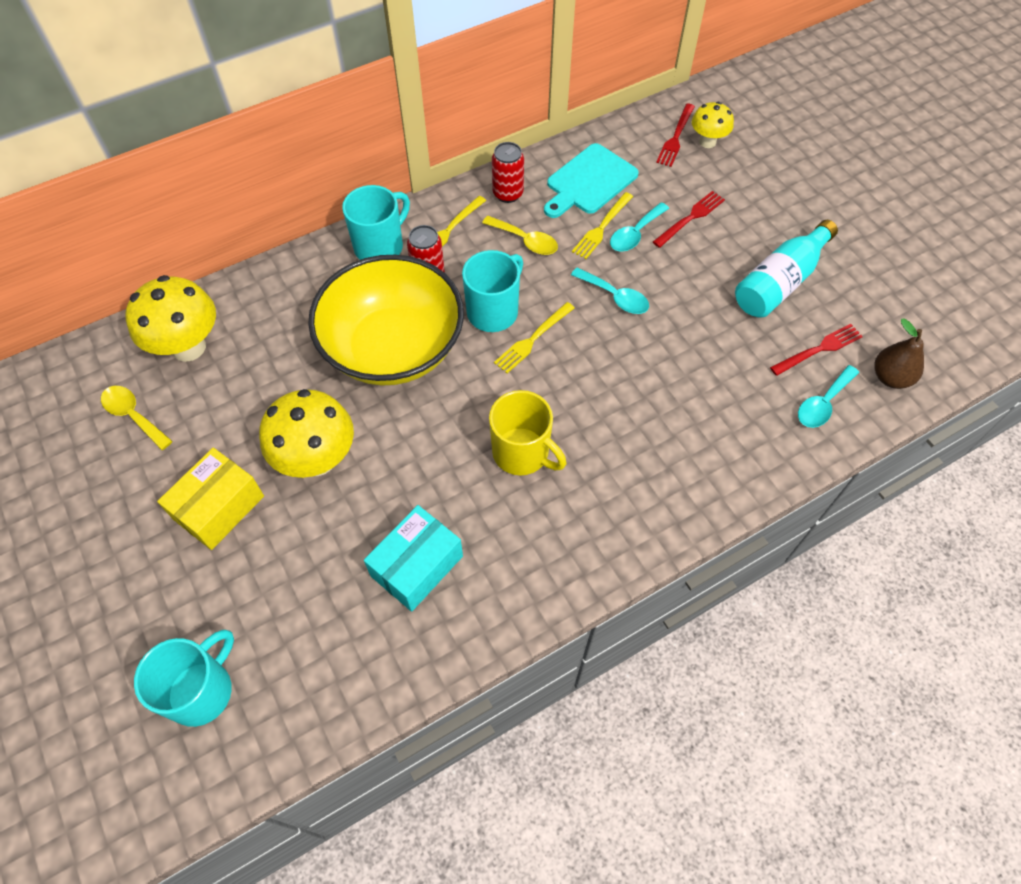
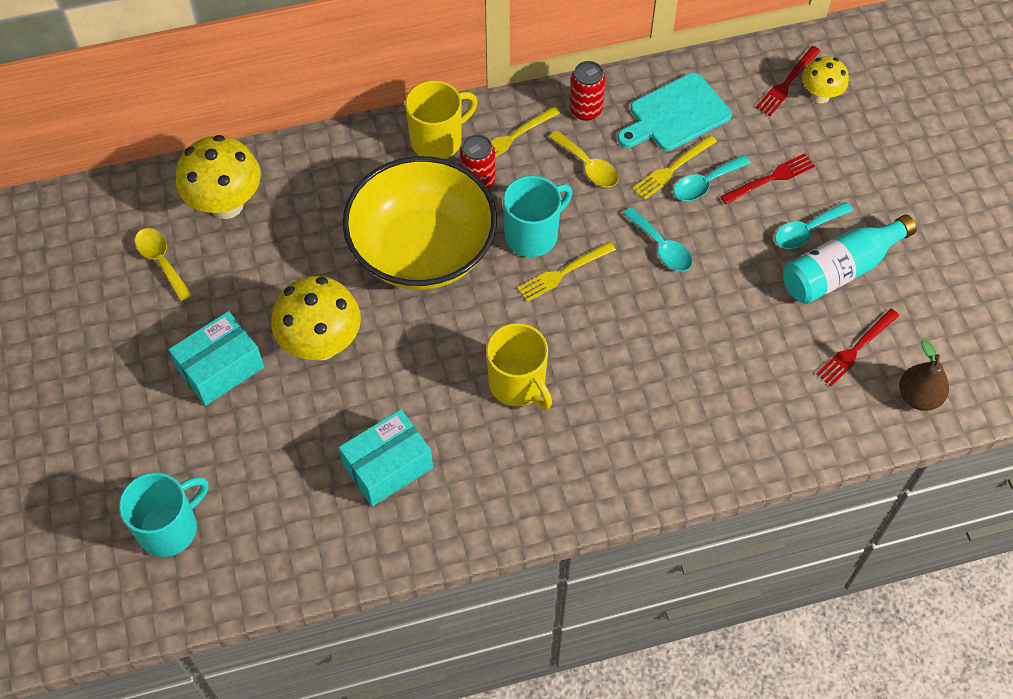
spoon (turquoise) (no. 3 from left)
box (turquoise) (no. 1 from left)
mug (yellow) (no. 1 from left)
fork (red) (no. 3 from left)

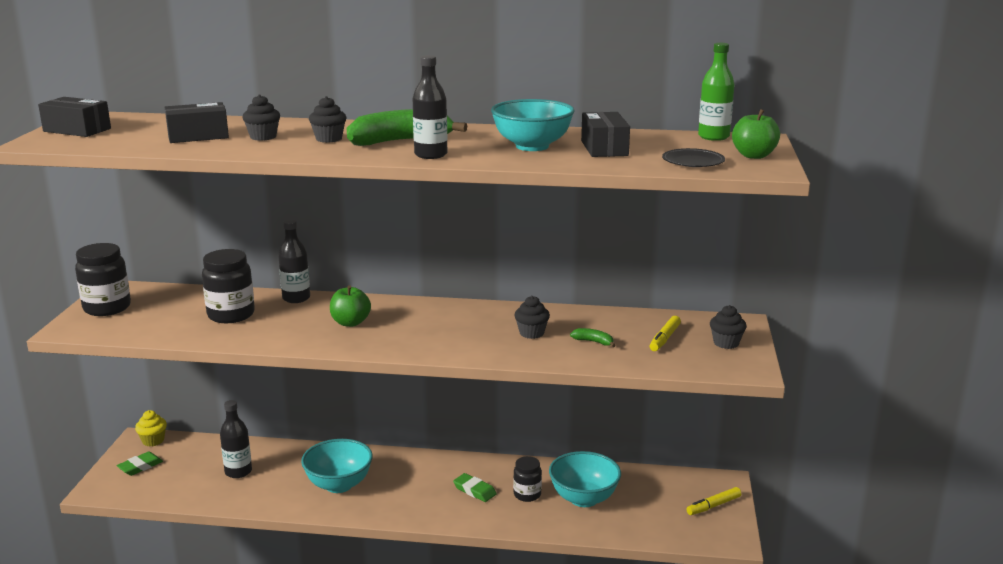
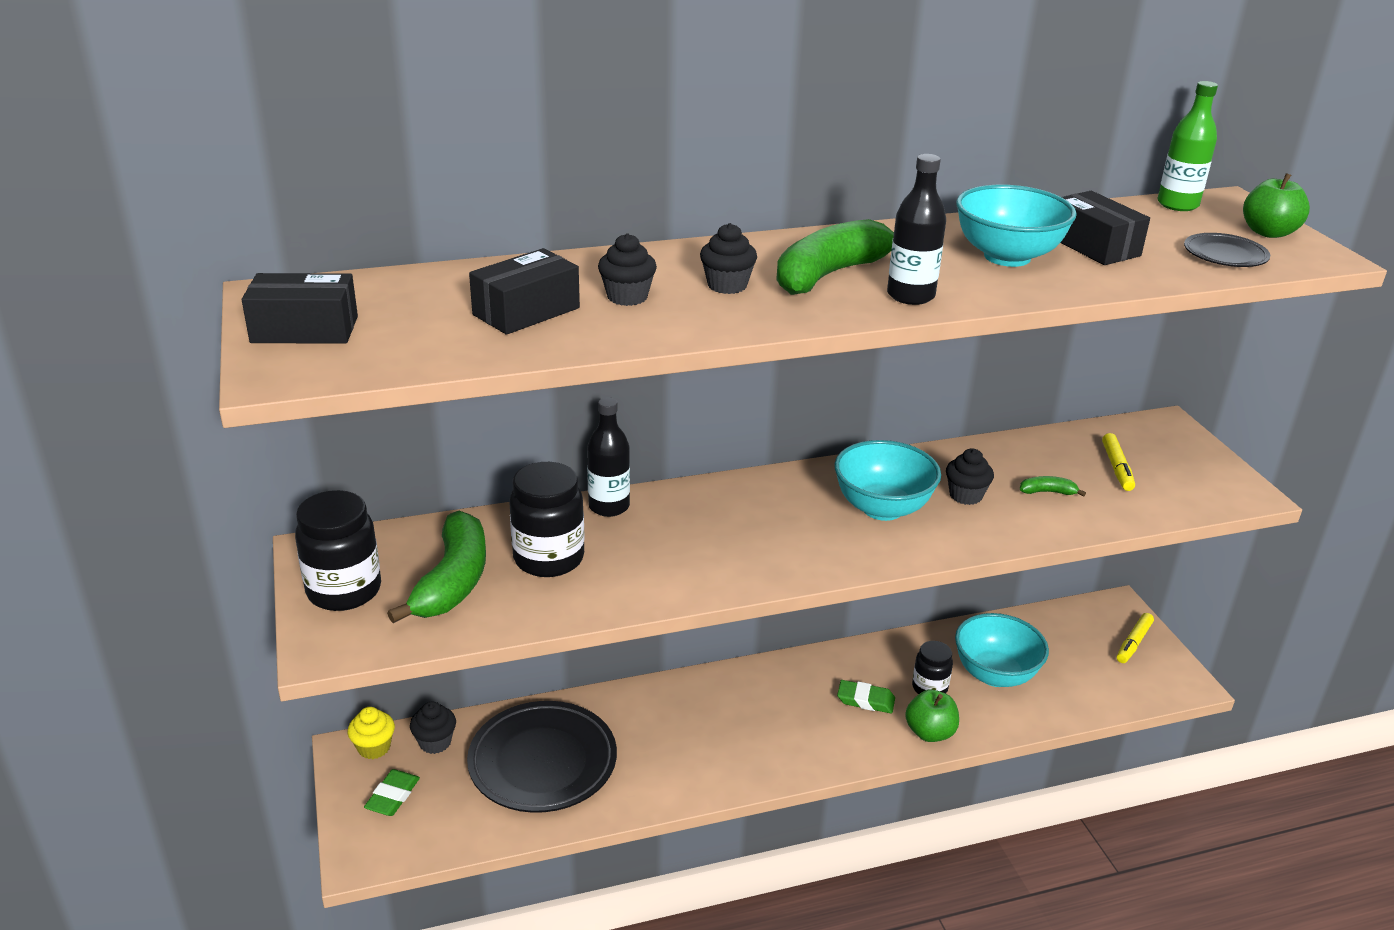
banana (green) (no. 1 from left)
bowl (turquoise) (no. 1 from left)
apple (green) (no. 1 from left)
cupcake (black) (no. 1 from left)
plate (black) (no. 1 from left)

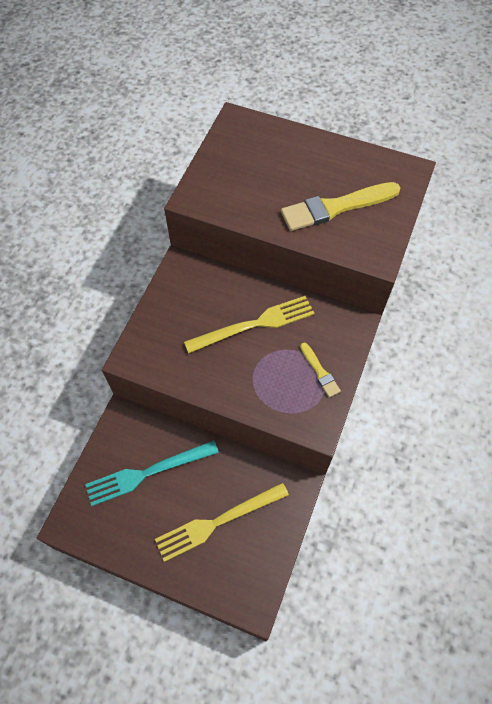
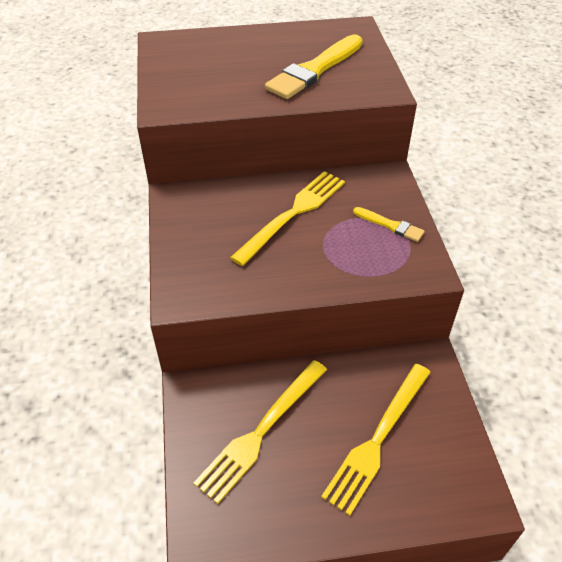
fork (yellow) (no. 1 from left)

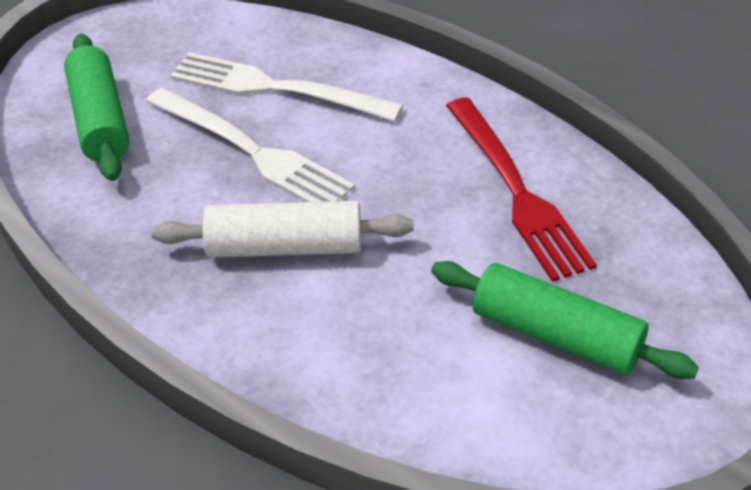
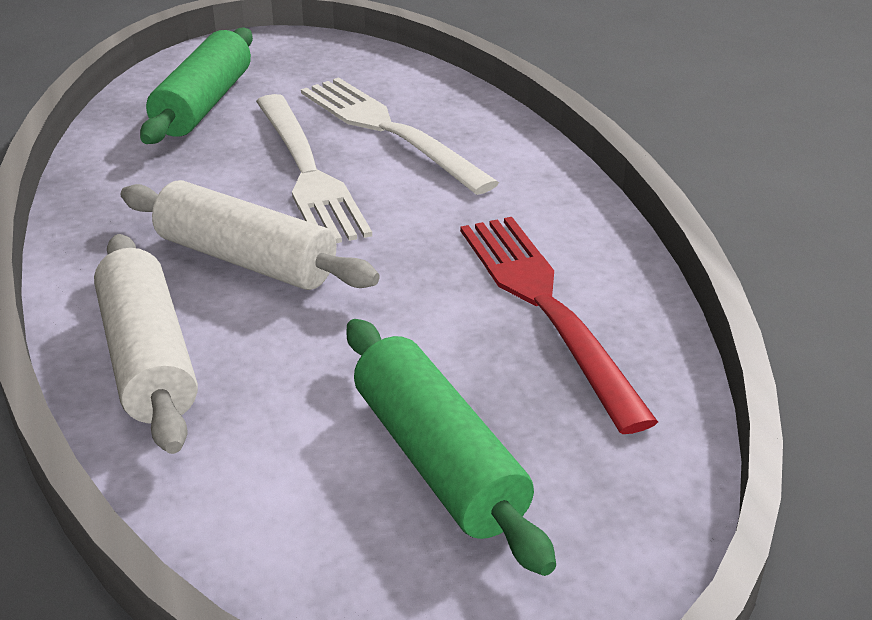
rolling pin (white) (no. 1 from left)
fork (red)

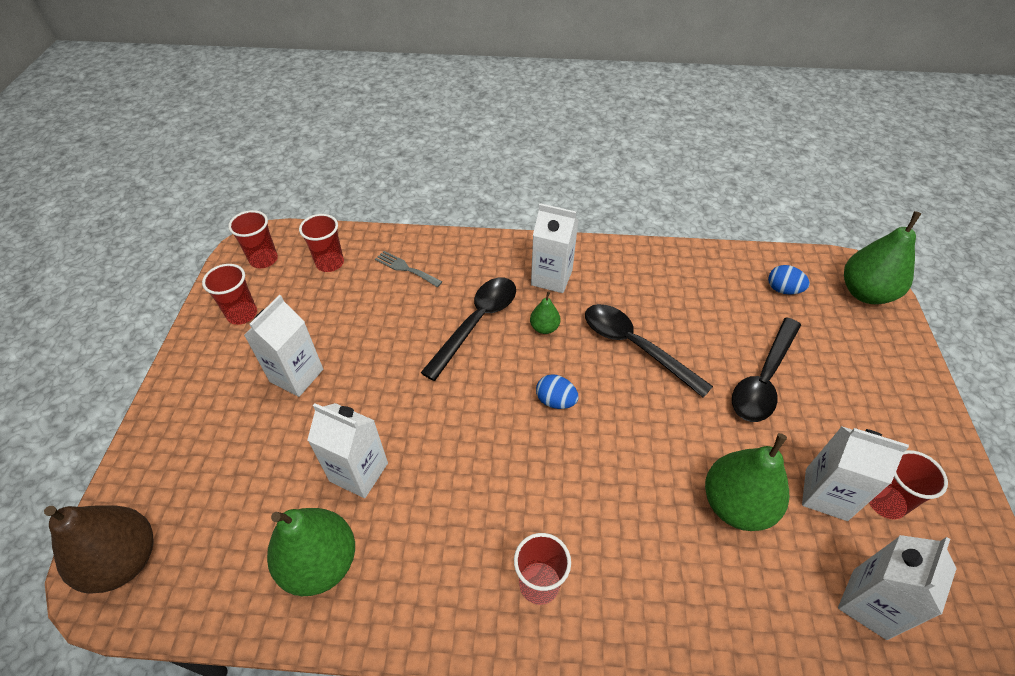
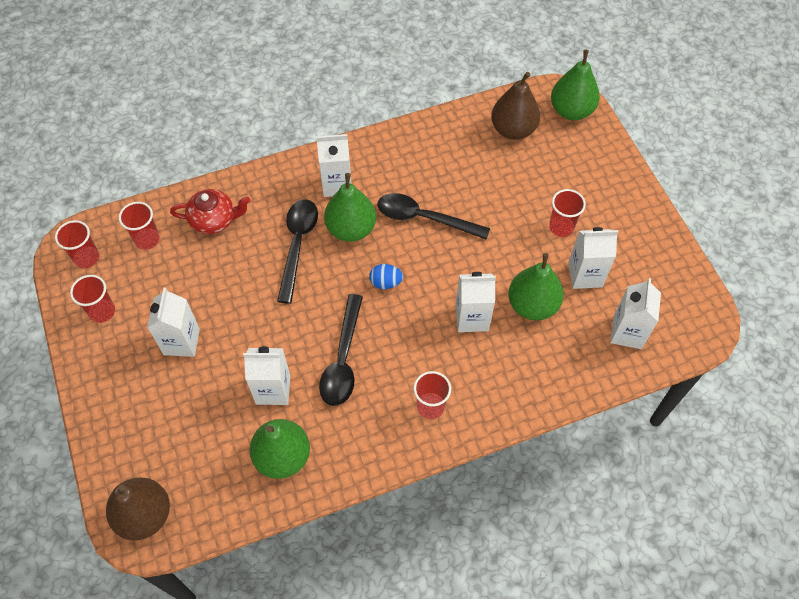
carton (white) (no. 4 from left)
spoon (black) (no. 2 from left)
cup (red) (no. 5 from left)
teapot (red)
pear (brown) (no. 2 from left)
pear (green) (no. 2 from left)

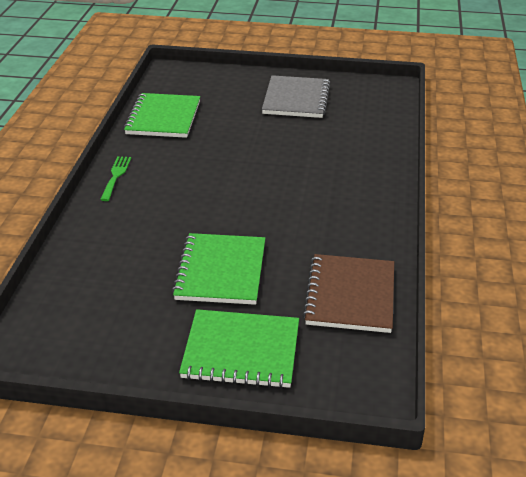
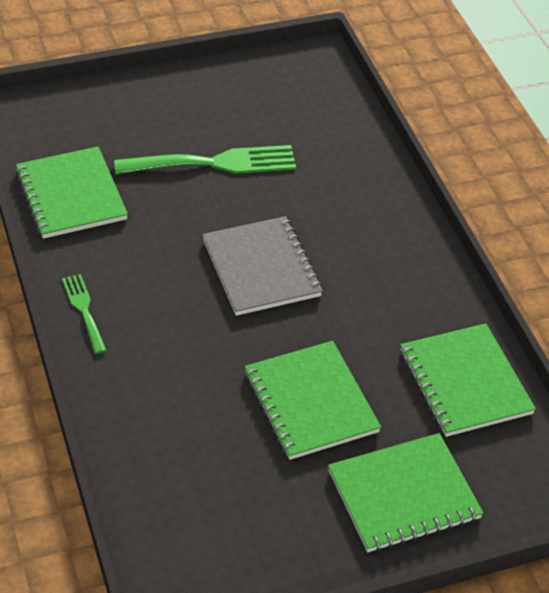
fork (green) (no. 2 from left)
notebook (grey)
notebook (green) (no. 4 from left)

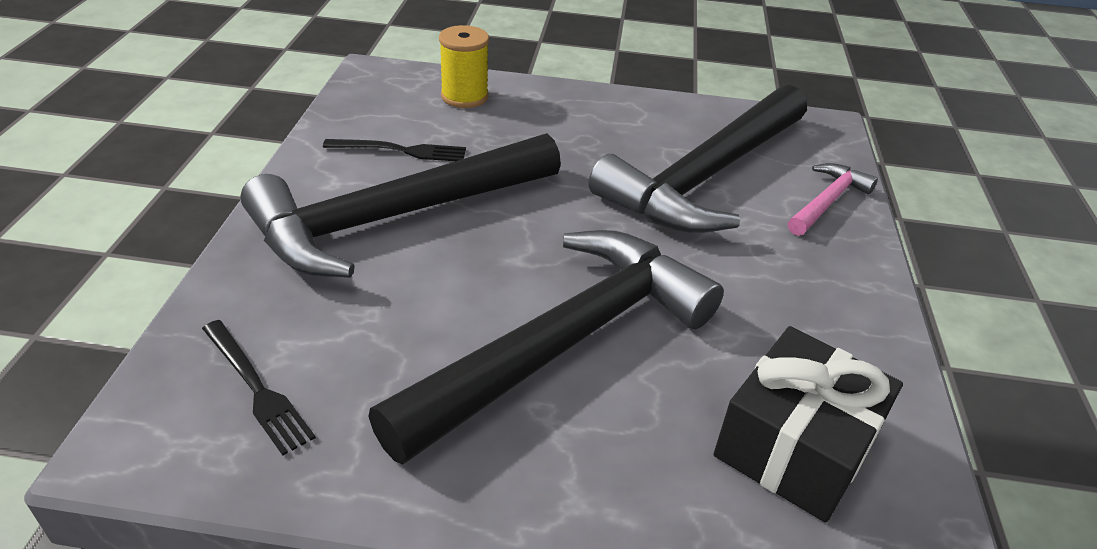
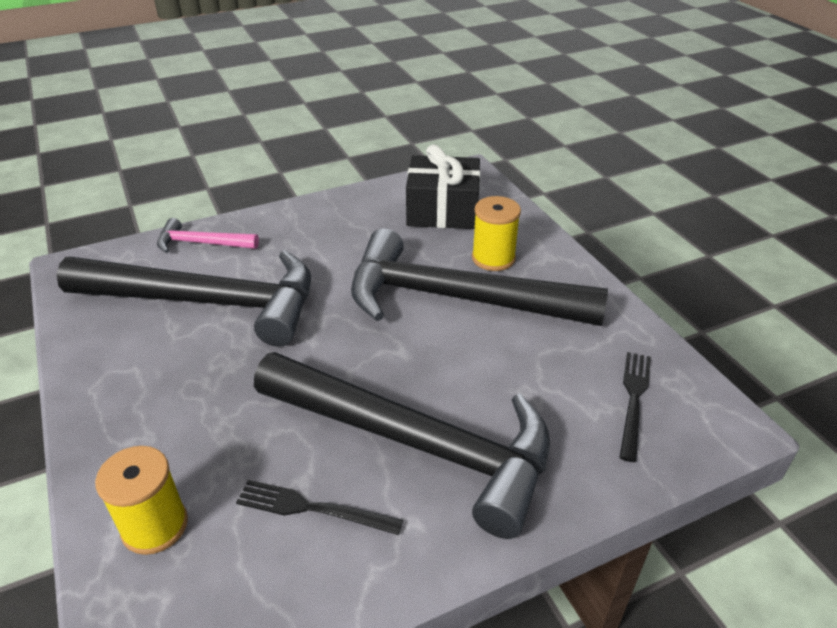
spool (yellow) (no. 2 from left)
fork (black) (no. 1 from left)

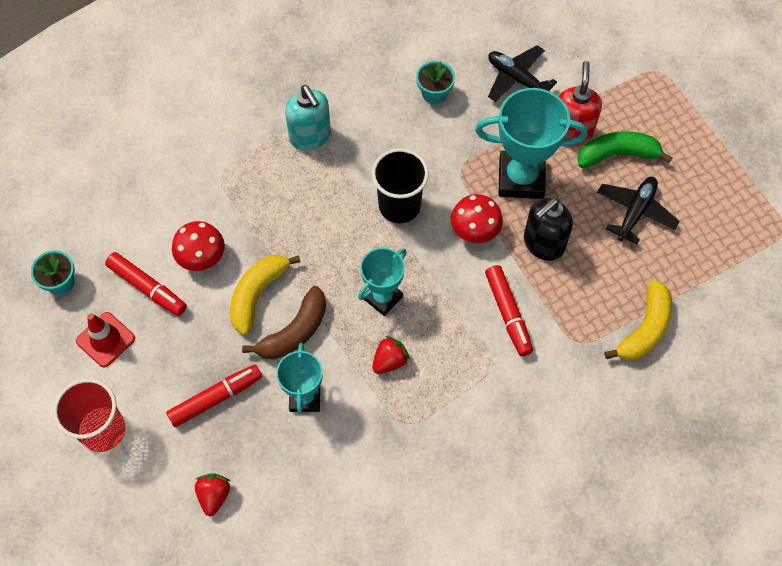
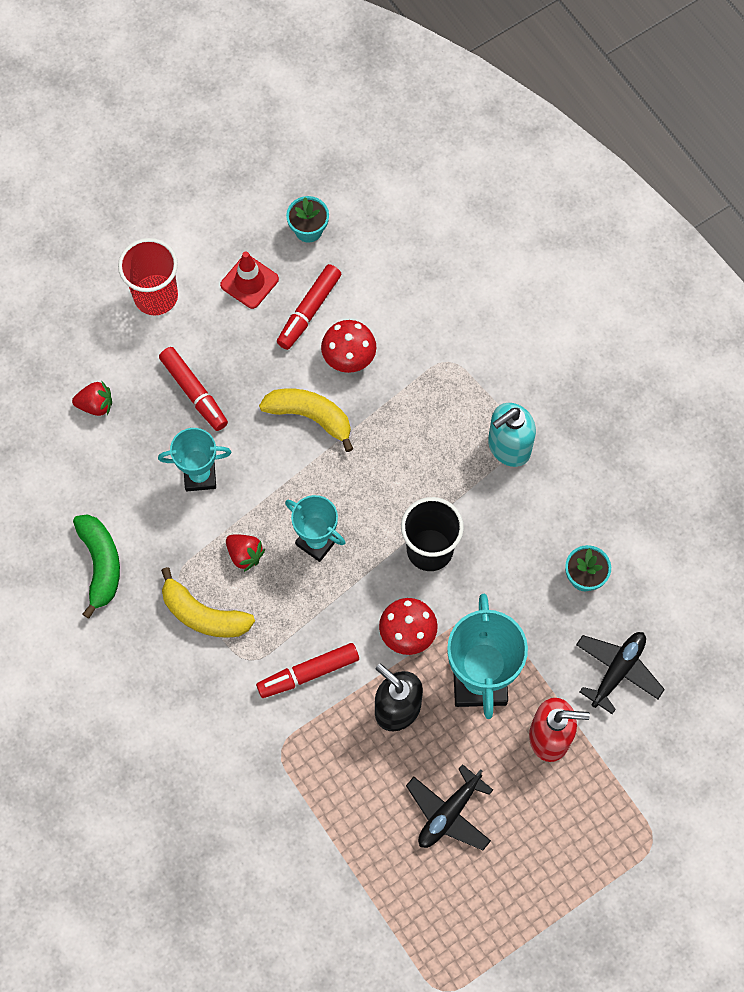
banana (brown)
banana (green)
banana (yellow) (no. 1 from left)
plane (black) (no. 1 from left)

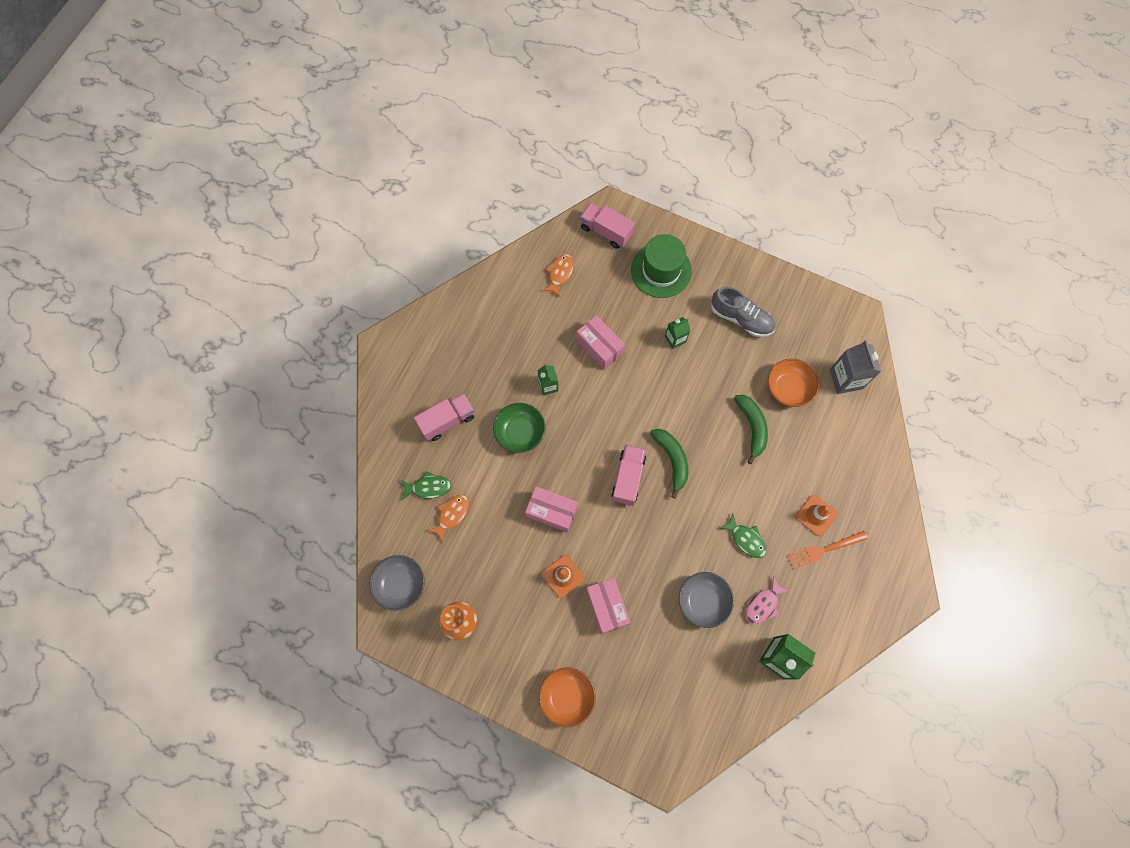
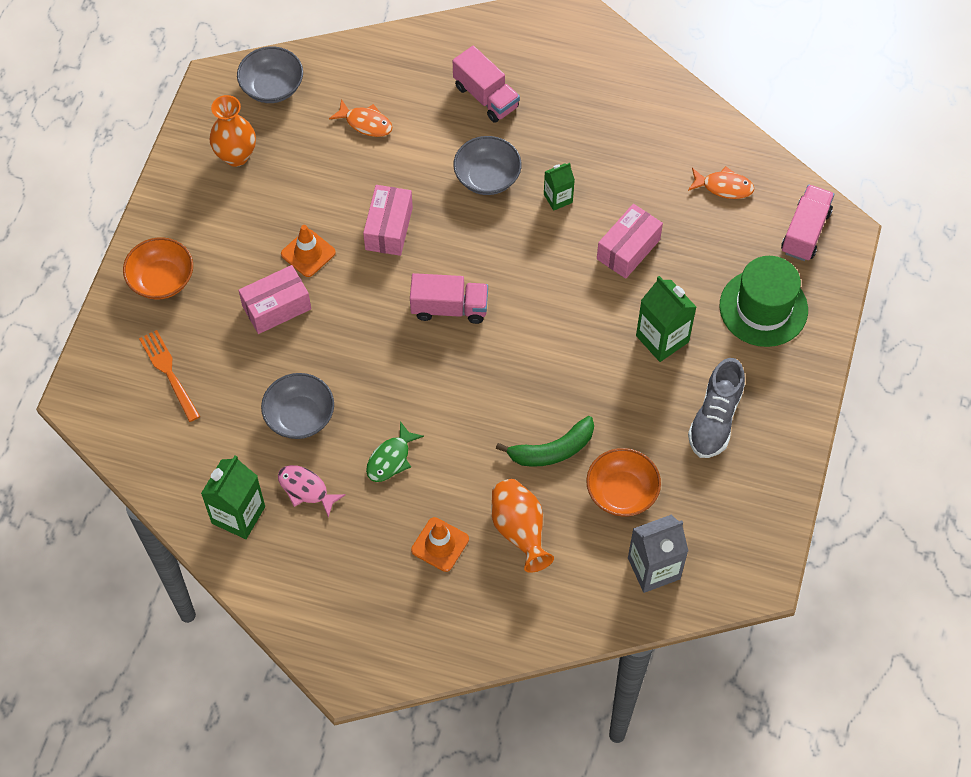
fish (green) (no. 1 from left in the first image)
banana (green) (no. 1 from left in the first image)
vase (orange) (no. 2 from left)
fork (orange)
bowl (grey) (no. 3 from left)
carton (green) (no. 3 from left)

